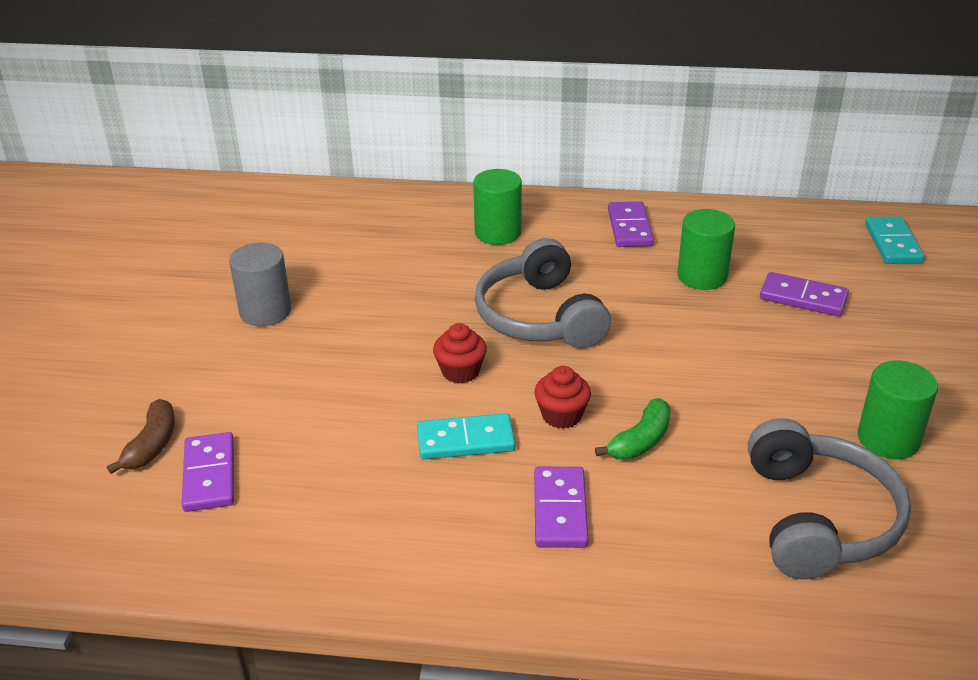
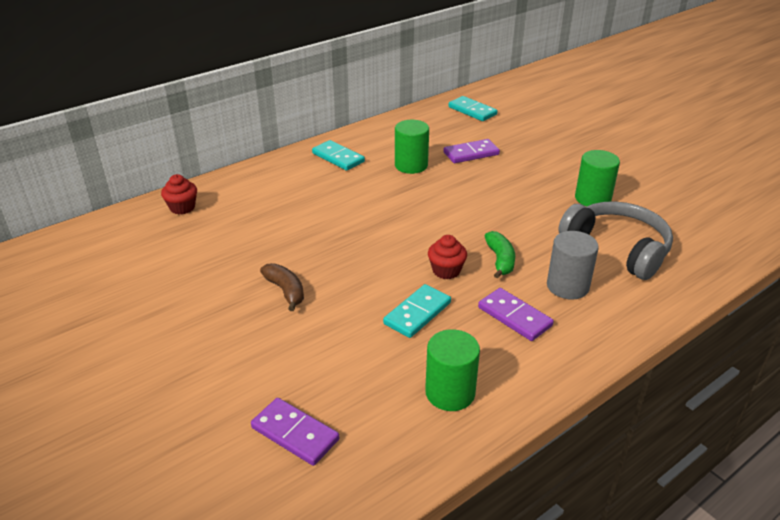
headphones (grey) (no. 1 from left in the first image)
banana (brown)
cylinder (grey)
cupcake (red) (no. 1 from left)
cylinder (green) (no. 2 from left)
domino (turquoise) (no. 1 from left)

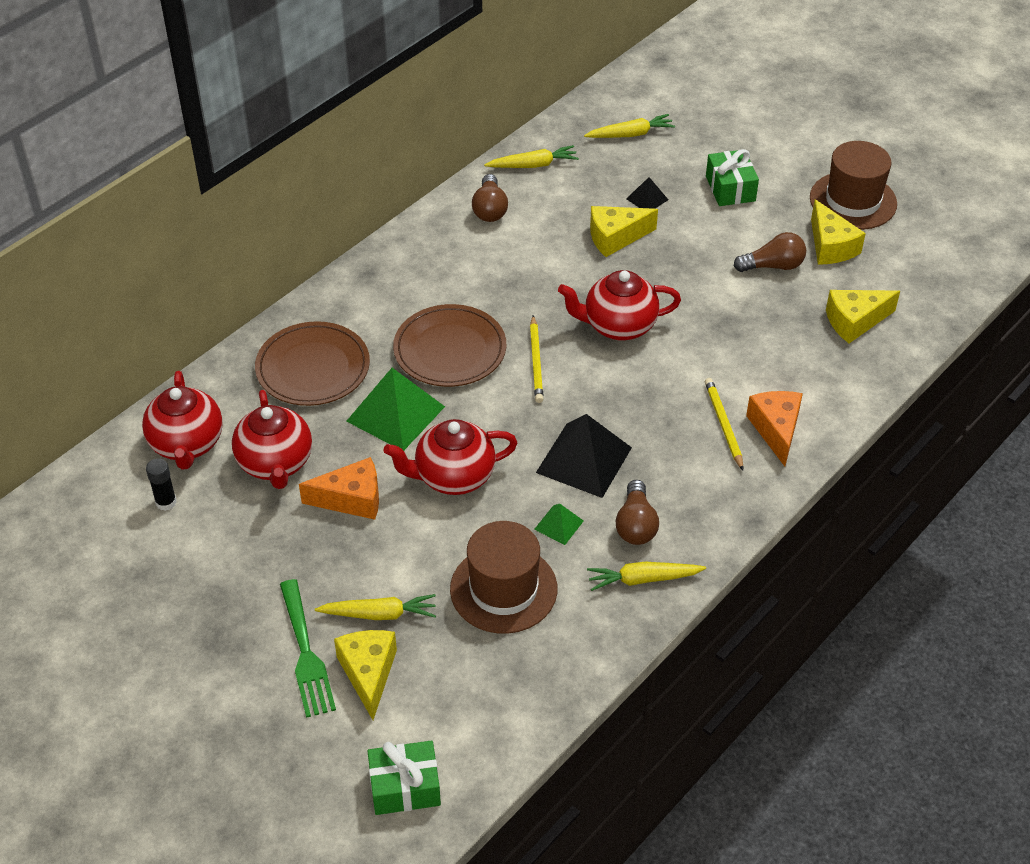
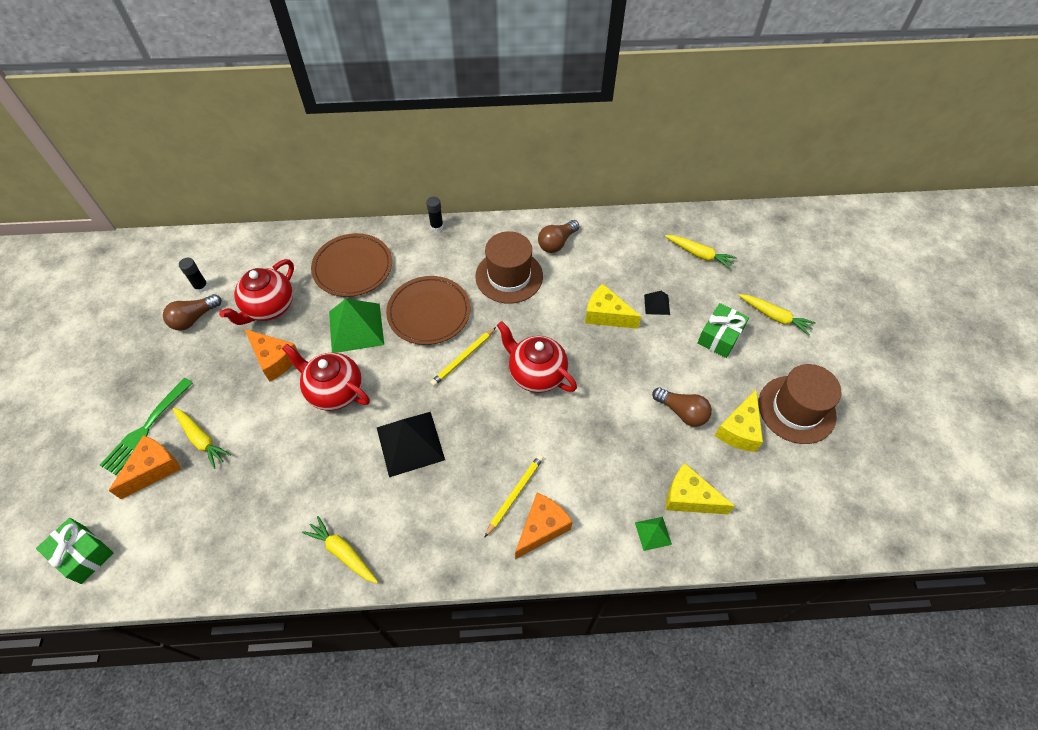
teapot (red) (no. 1 from left in the first image)
glue stick (black) (no. 2 from left)
hat (brown) (no. 1 from left)
carrot (yellow) (no. 4 from left)
pyramid (green) (no. 2 from left)
light bulb (brown) (no. 1 from left)
cheese (orange) (no. 1 from left)

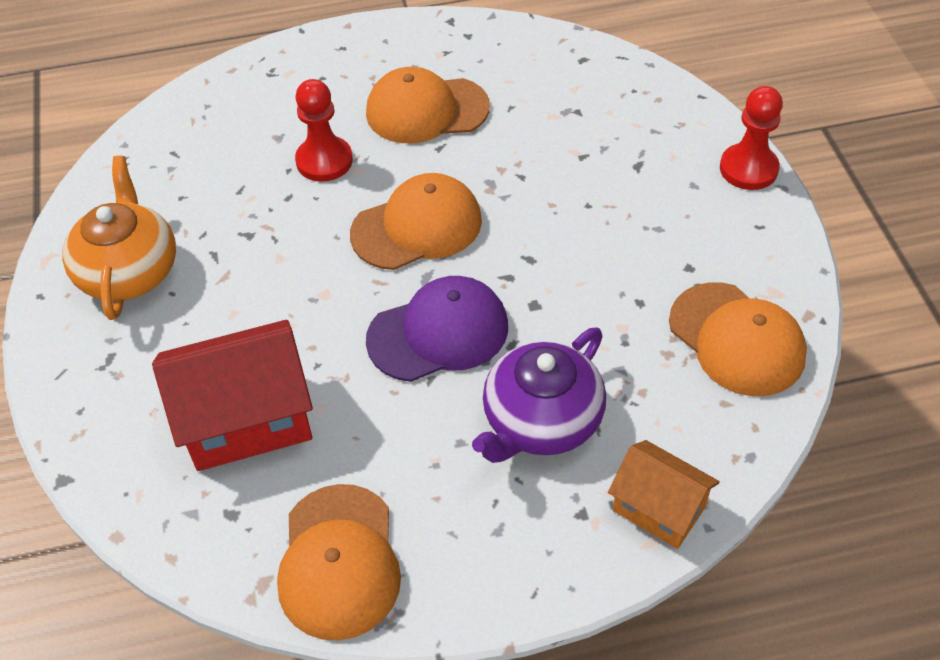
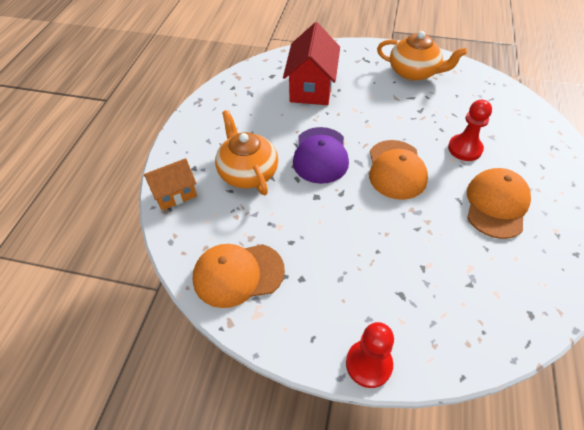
cap (orange) (no. 1 from left in the first image)
teapot (orange) (no. 1 from left)

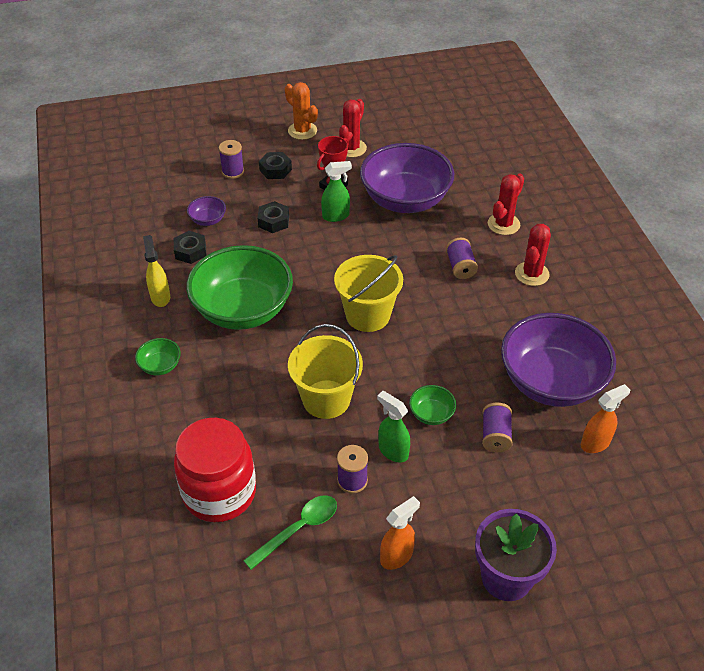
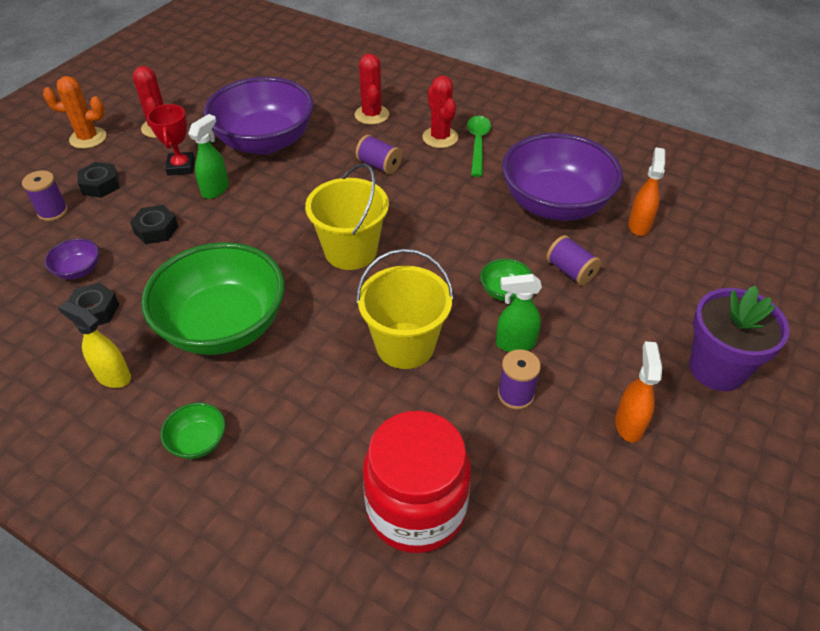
spoon (green)

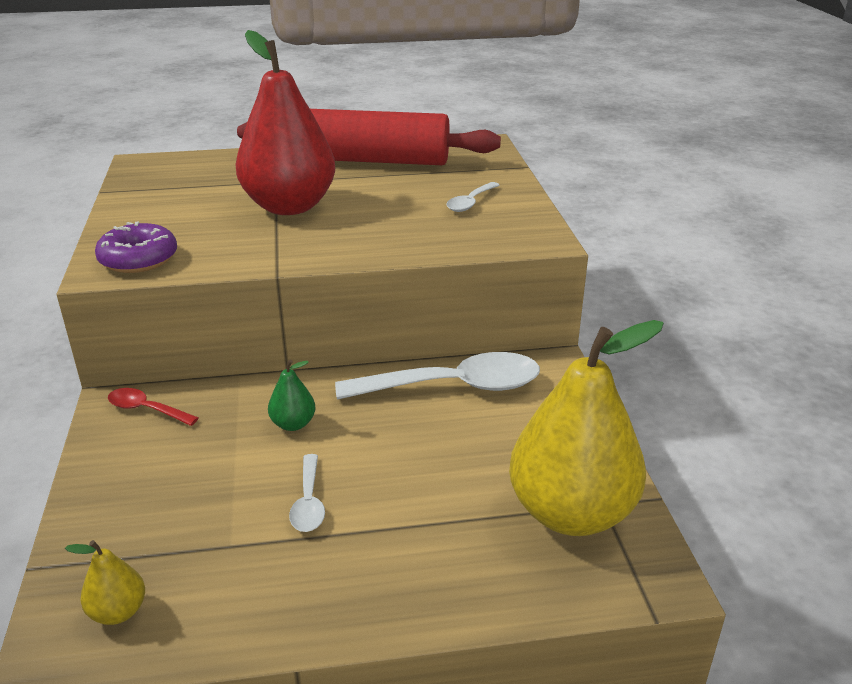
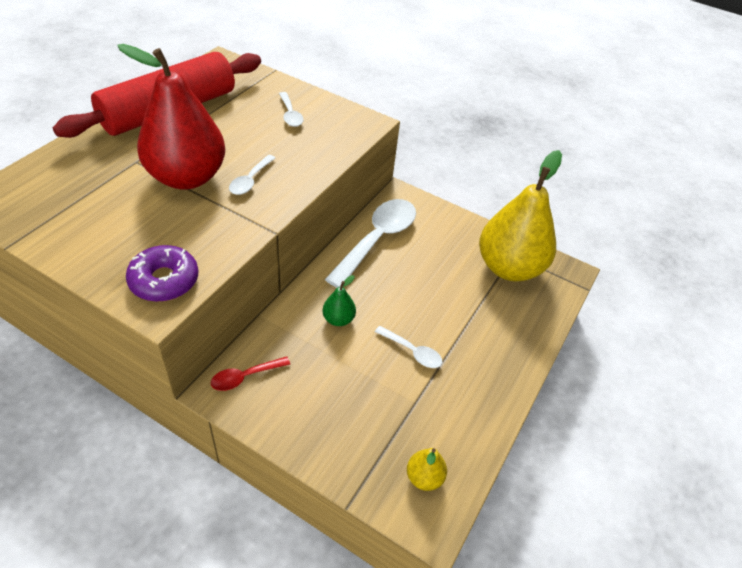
spoon (white) (no. 1 from left)

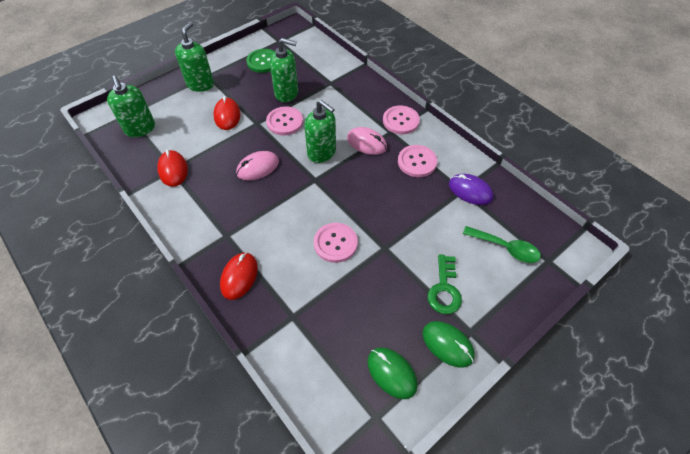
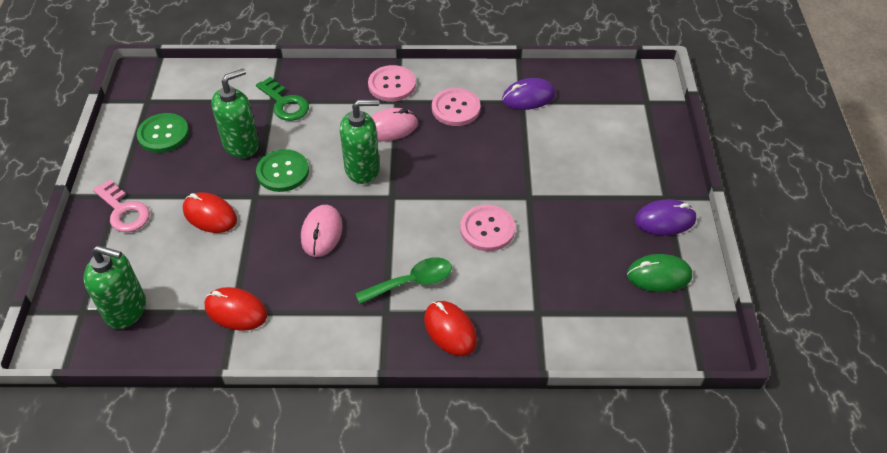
key (green)
spoon (green)
key (pink)
button (green) (no. 2 from left)
mouse (purple) (no. 2 from left)

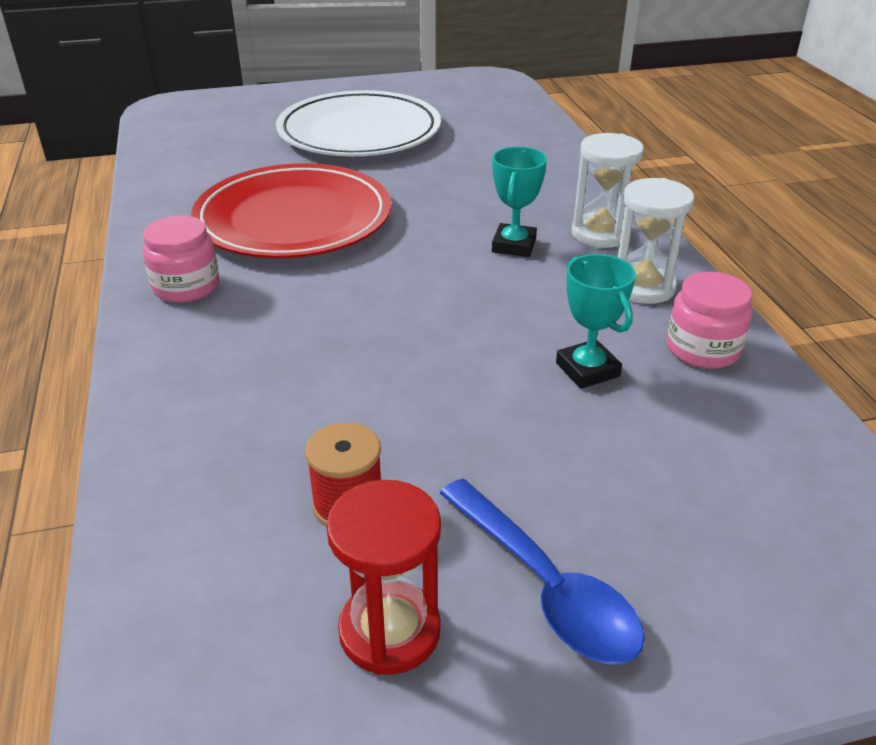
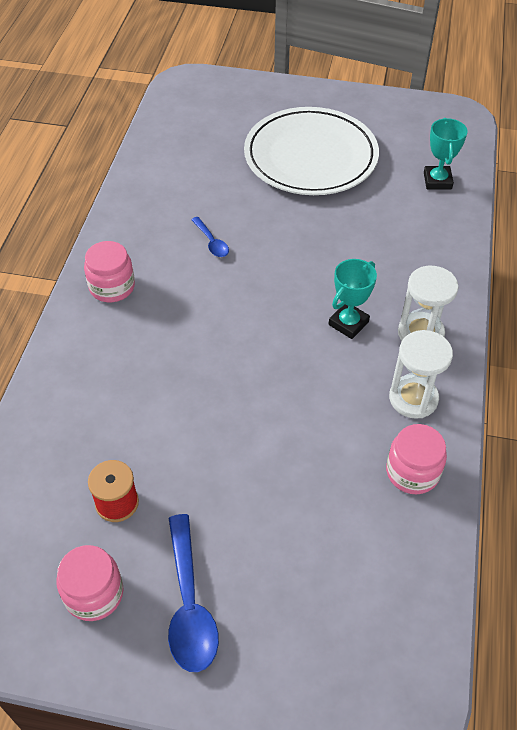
trophy (turquoise) (no. 2 from left)
spoon (blue) (no. 2 from left)
jar (pink) (no. 1 from left)

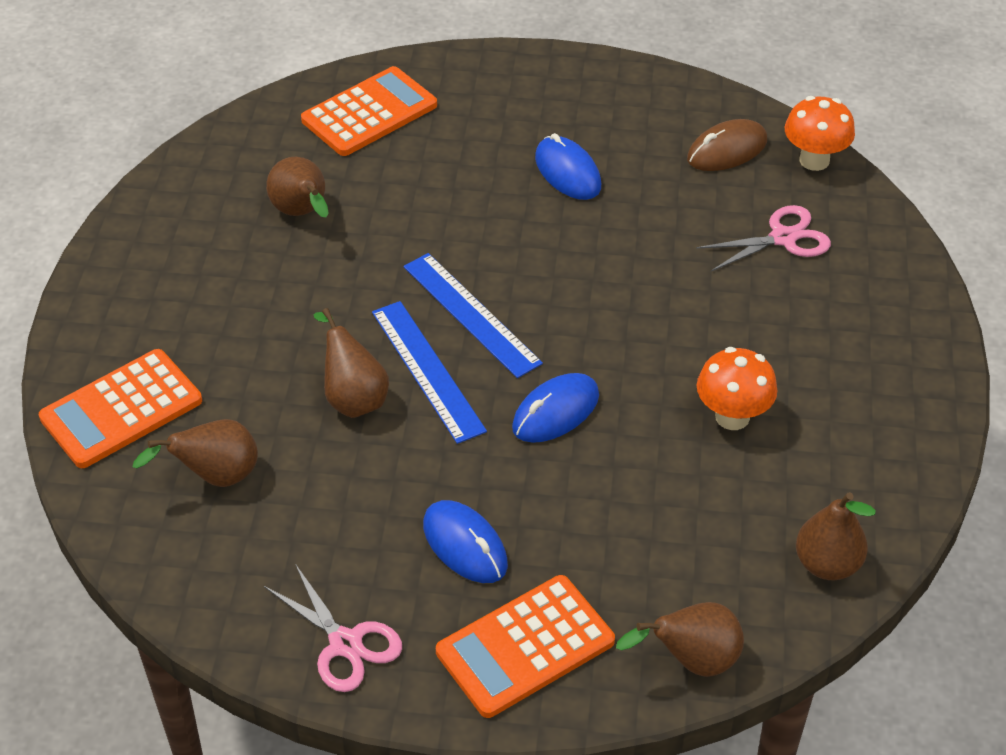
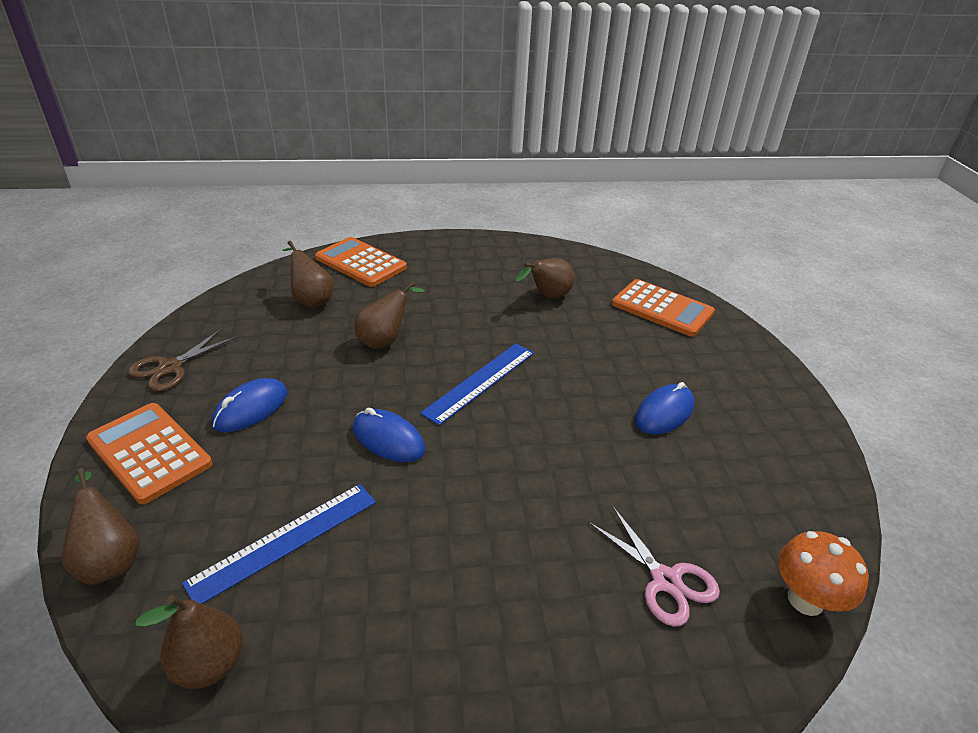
mouse (brown)
mushroom (orange) (no. 1 from left in the first image)
ruler (blue) (no. 1 from left)
scissors (brown)

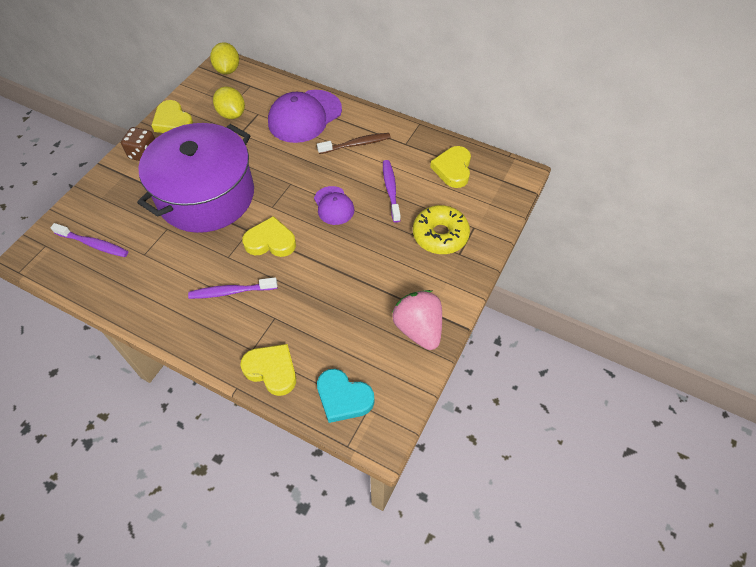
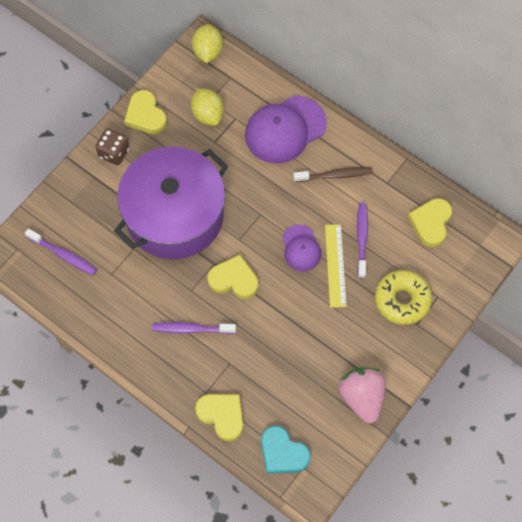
ruler (yellow)

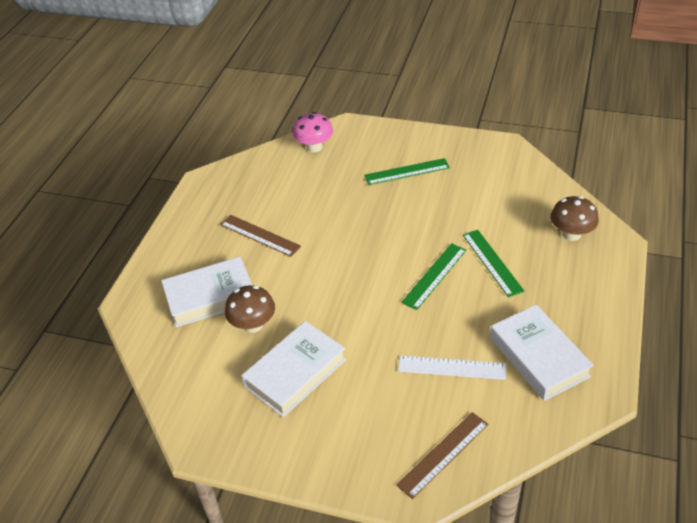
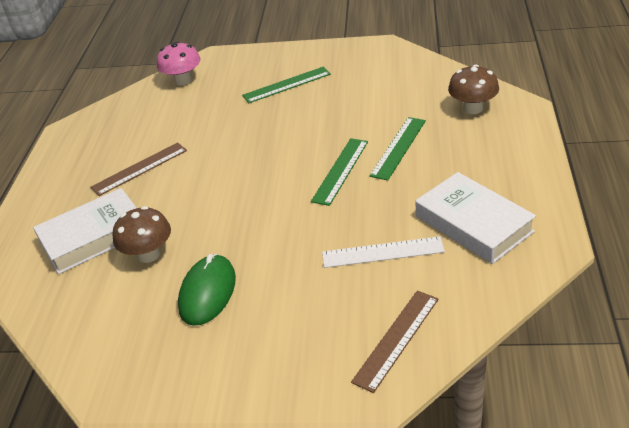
mouse (green)
ruler (brown) (no. 1 from left)
ruler (green) (no. 3 from left)

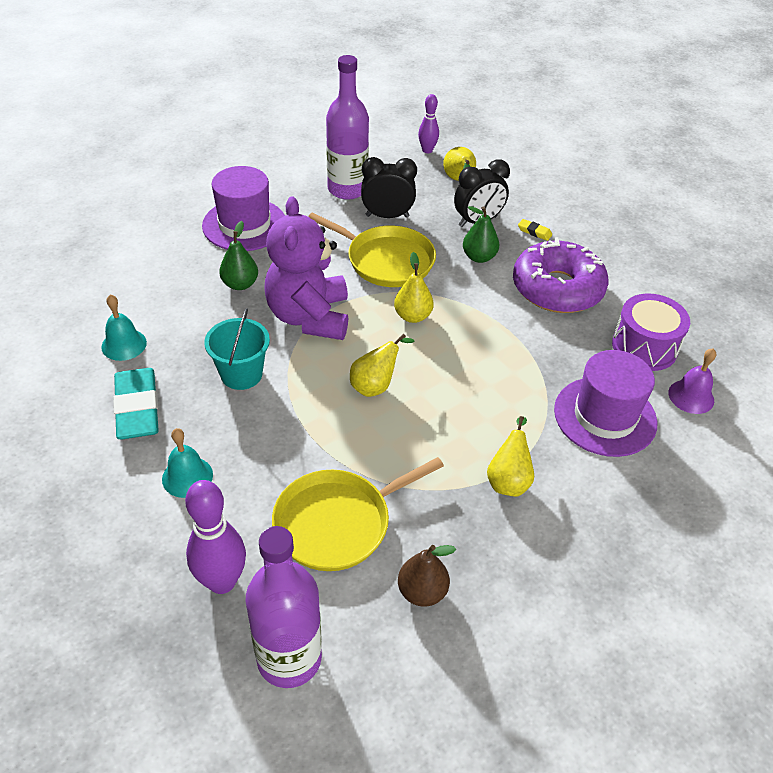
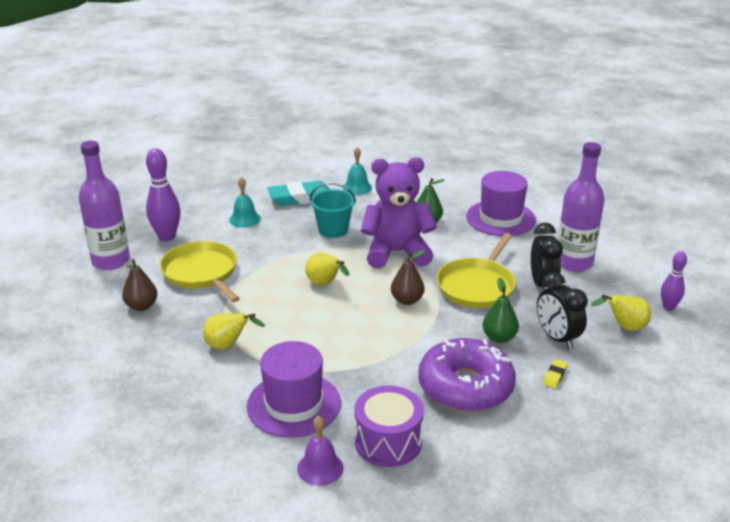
pear (brown) (no. 2 from left)

